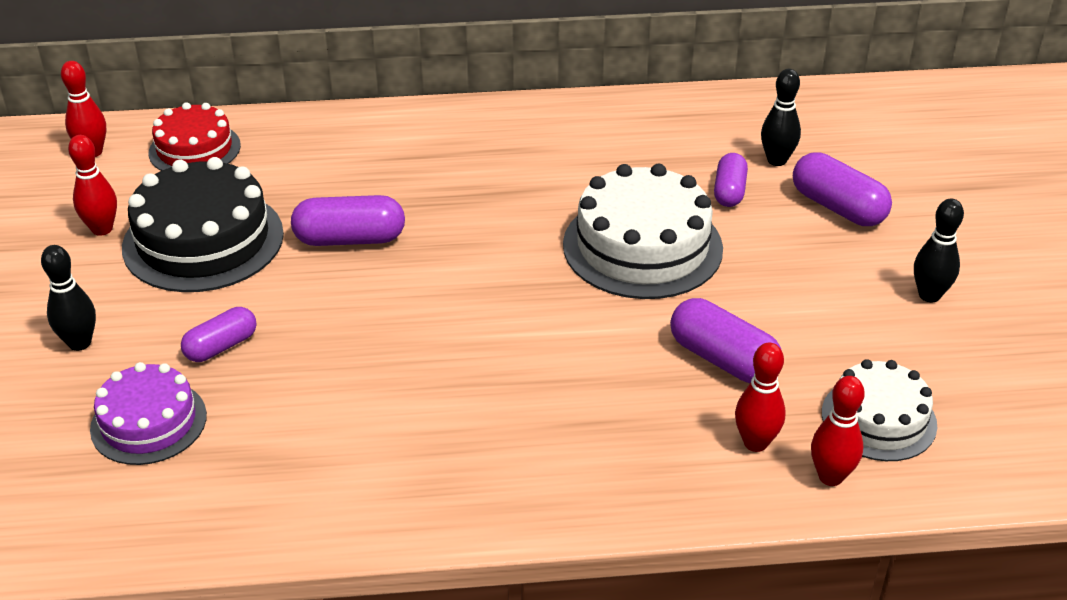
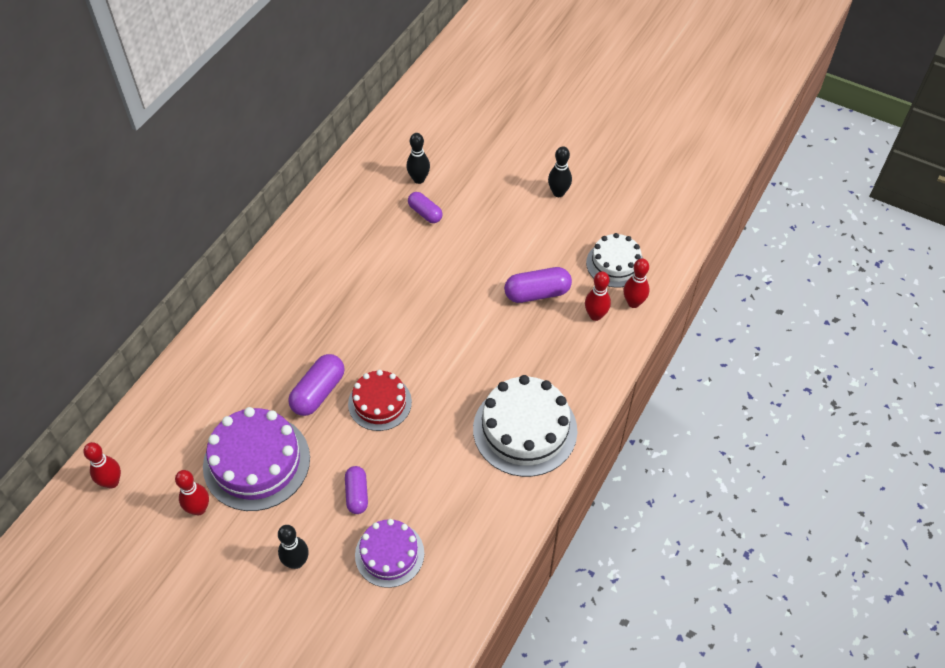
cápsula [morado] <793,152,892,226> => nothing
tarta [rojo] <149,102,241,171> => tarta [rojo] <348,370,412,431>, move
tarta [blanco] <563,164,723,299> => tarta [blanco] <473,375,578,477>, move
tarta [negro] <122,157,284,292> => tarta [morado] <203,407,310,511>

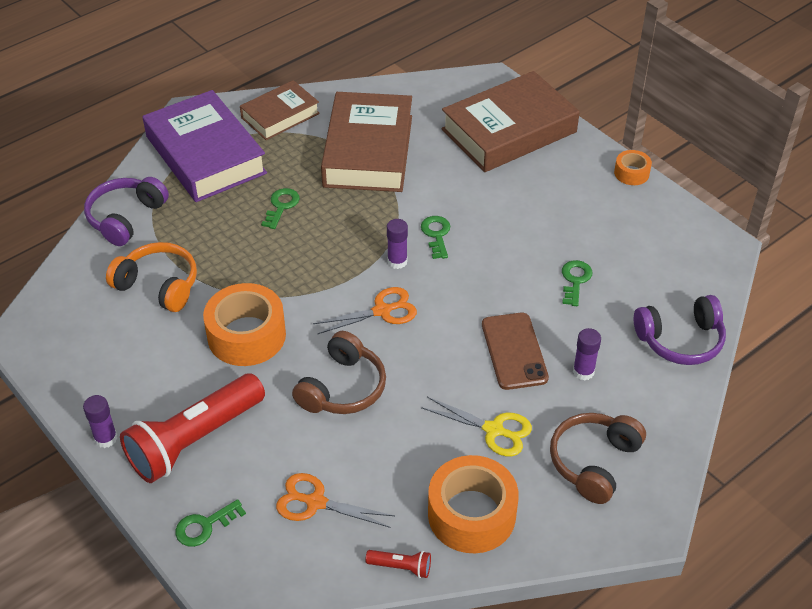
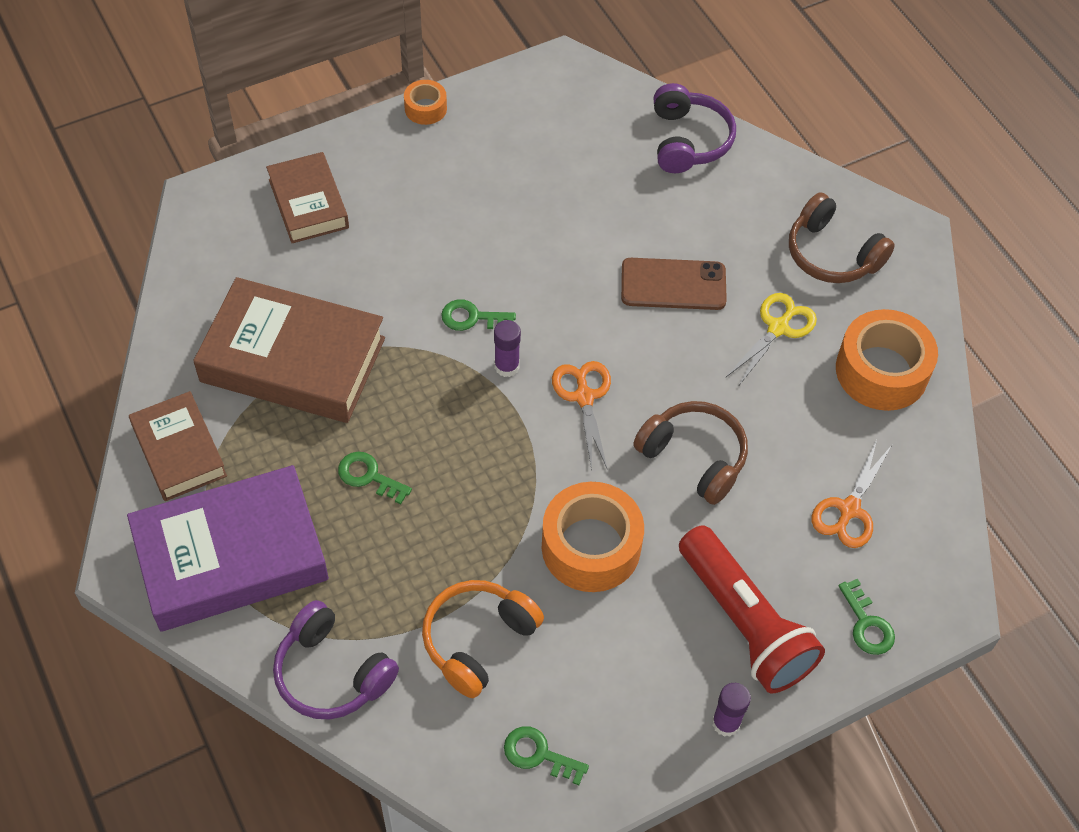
lámpara de mano [rojo] <365,550,431,578> => nothing
barra de pegamento [morado] <573,328,601,381> => nothing
llave [verde] <562,260,592,306> => llave [verde] <504,726,589,785>, move
libro [marrón] <441,71,580,172> => libro [marrón] <266,152,349,243>, x0.59

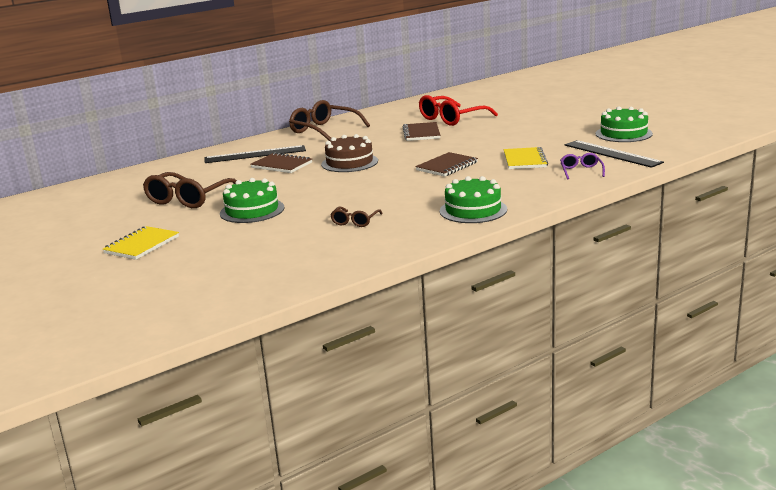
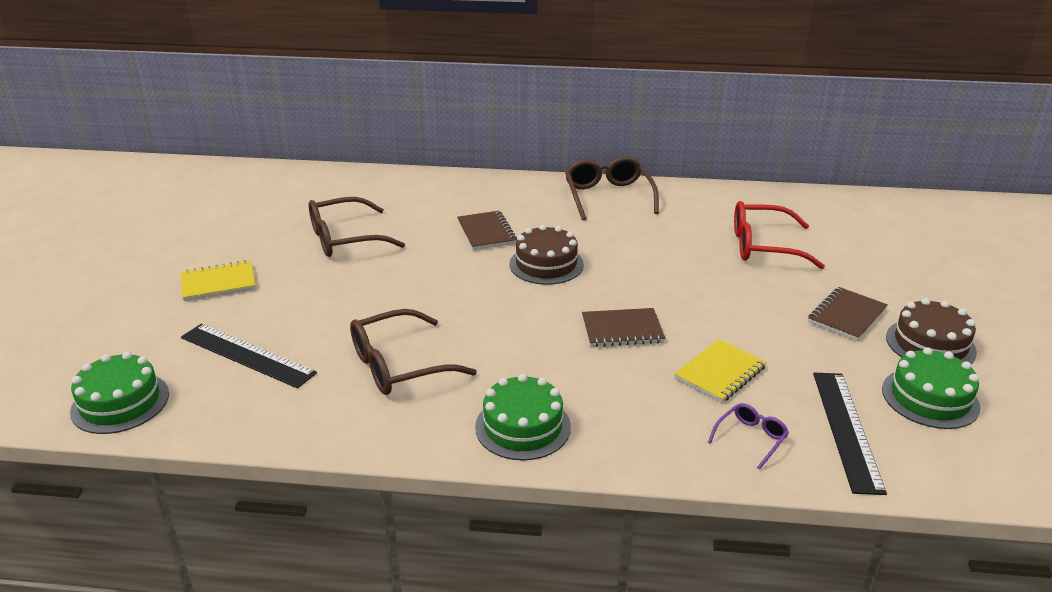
nothing => tarta [marrón] <886,298,977,364>
regla [negro] <204,145,306,163> => regla [negro] <181,324,317,388>, move
tarta [verde] <220,178,285,223> => tarta [verde] <70,352,169,434>, move
cuaderno [marrón] <403,122,440,141> => cuaderno [marrón] <808,287,888,341>, move
gafas [marrón] <330,207,383,227> => gafas [marrón] <350,309,477,395>, x1.96

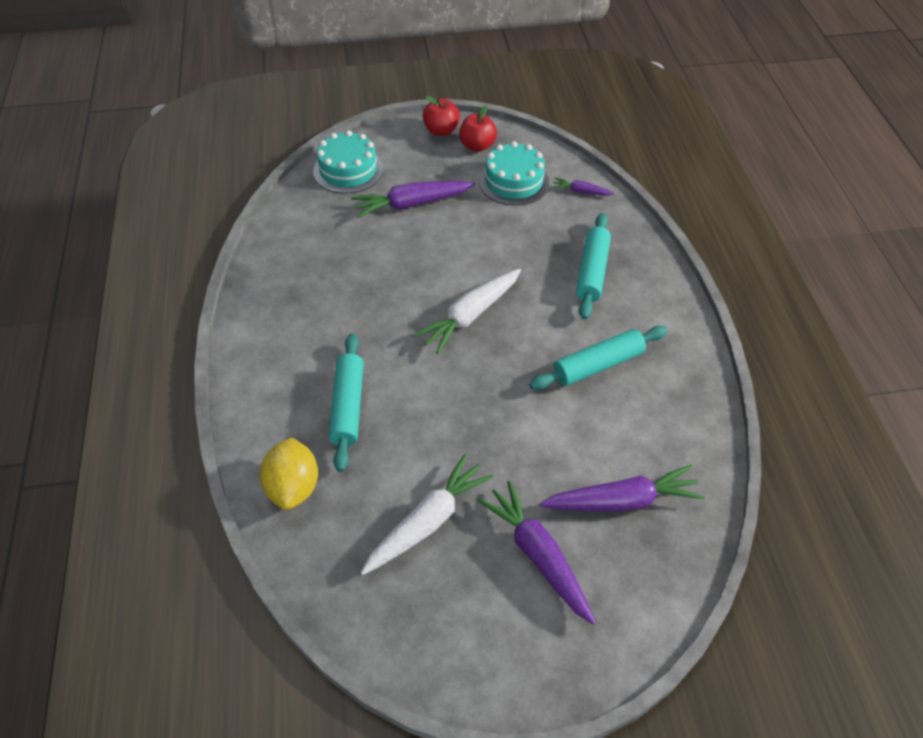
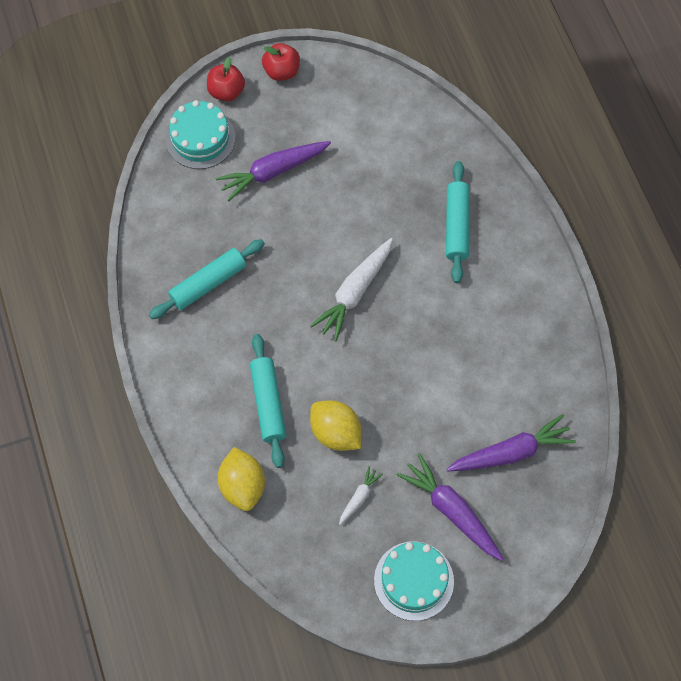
zanahoria [morado] <552,178,615,196> => nothing
nothing => limón [amarillo] <310,400,361,451>
manzana [rojo] <459,106,497,152> => manzana [rojo] <207,57,245,101>, move
tarta [turquesa] <479,141,549,206> => tarta [turquesa] <374,542,454,621>, move
rodillo [turquesa] <529,326,667,390> => rodillo [turquesa] <149,239,265,319>, move
zanahoria [blanco] <361,454,494,575> => zanahoria [blanco] <339,466,383,525>, x0.51

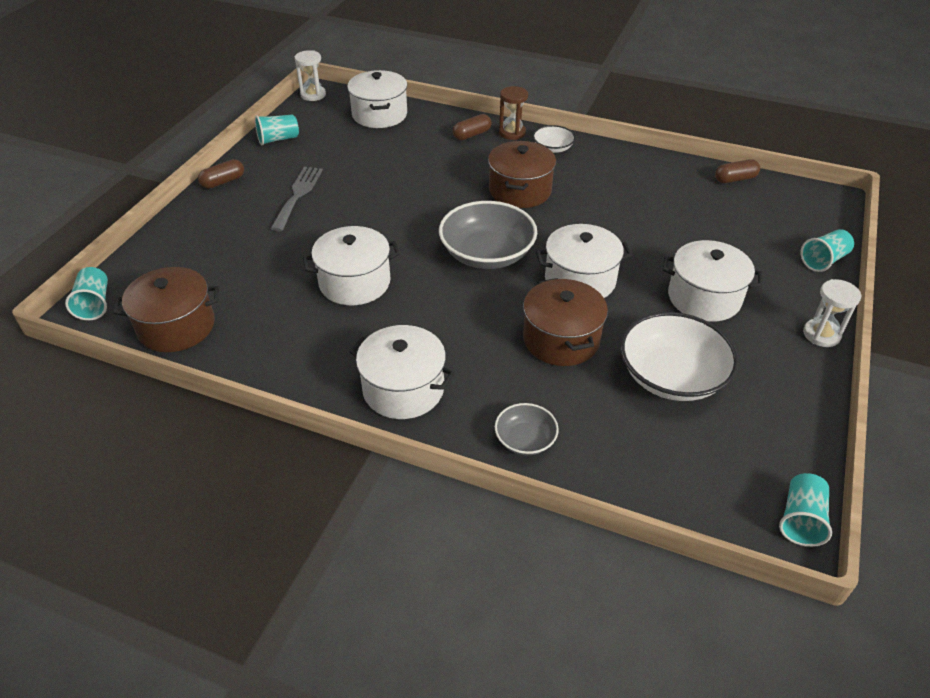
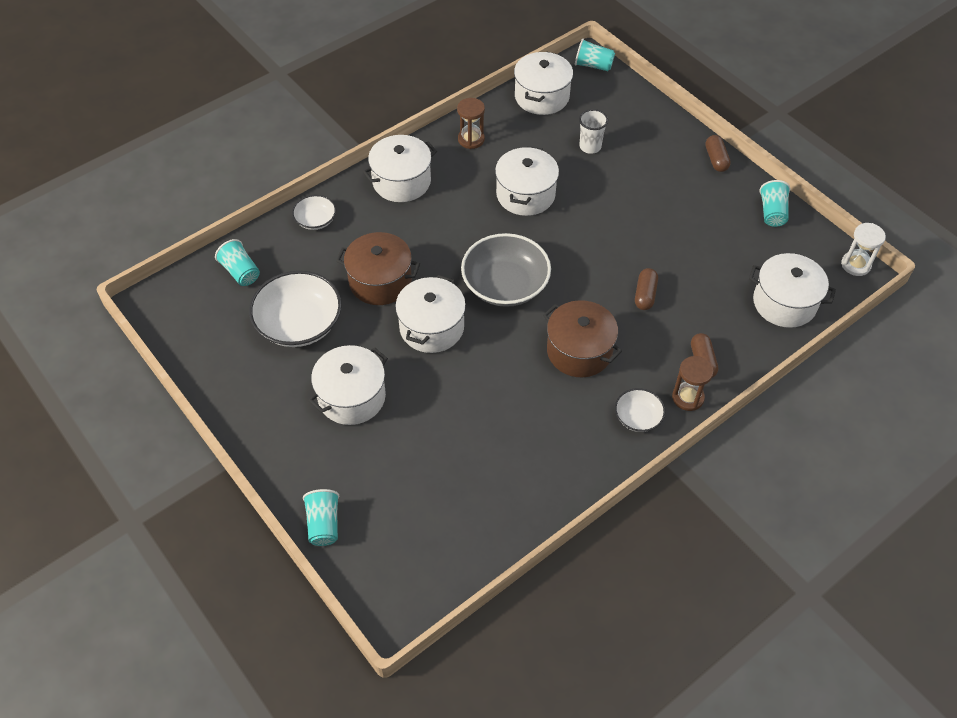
tenedor [gris] <271,167,323,231> => nothing
reloj de arena [blanco] <803,279,862,347> => nothing
nothing => reloj de arena [marrón] <457,98,485,149>
nothing => vaso [blanco] <579,109,608,154>
cápsula [marrón] <715,159,760,183> => cápsula [marrón] <635,268,658,310>, move
vaso [turquesa] <779,473,832,547> => vaso [turquesa] <215,239,260,286>, move
olla [marrón] <113,267,219,352> => olla [blanco] <514,52,573,115>
cuenco [gris] <495,403,559,455> => cuenco [blanco] <292,195,336,230>

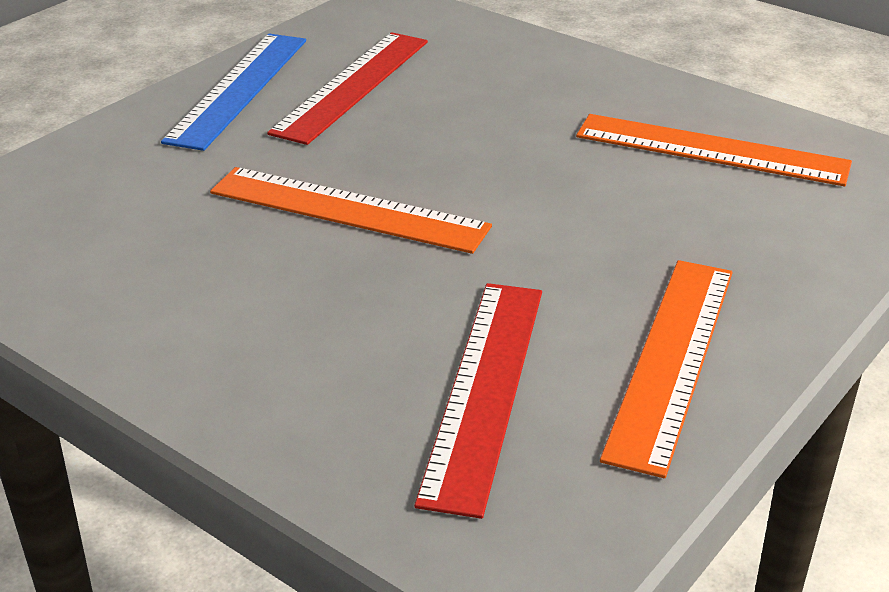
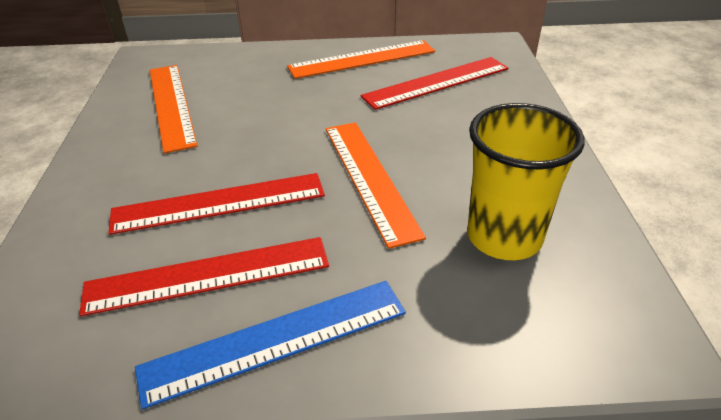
nothing => regla [rojo] <109,173,325,235>
nothing => vaso [amarillo] <467,103,584,260>

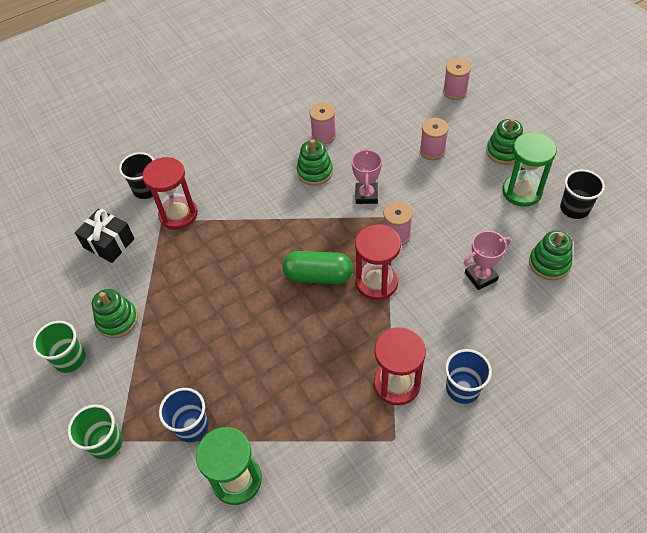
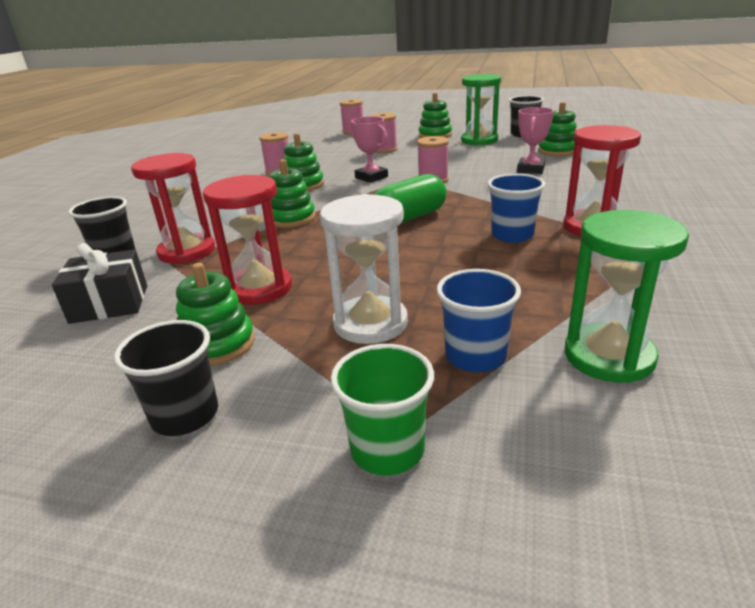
nothing => juguete apilable [verde] <268,159,316,228>
nothing => reloj de arena [blanco] <320,194,408,344>
reloj de arena [rojo] <355,224,401,300> => reloj de arena [rojo] <203,175,292,305>, move
vaso [azul] <445,349,492,404> => vaso [azul] <488,174,545,243>, move
vaso [verde] <33,321,85,373> => vaso [negro] <114,320,218,436>

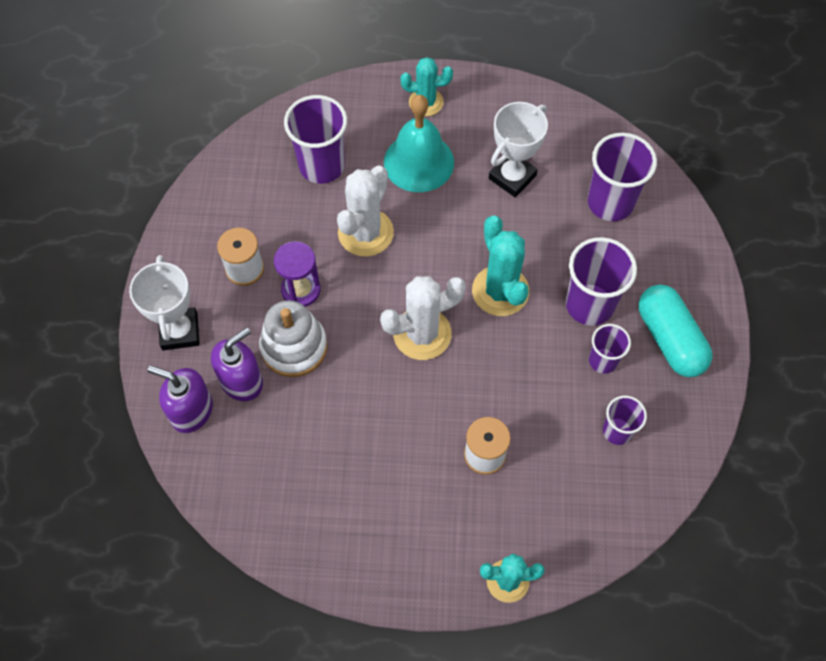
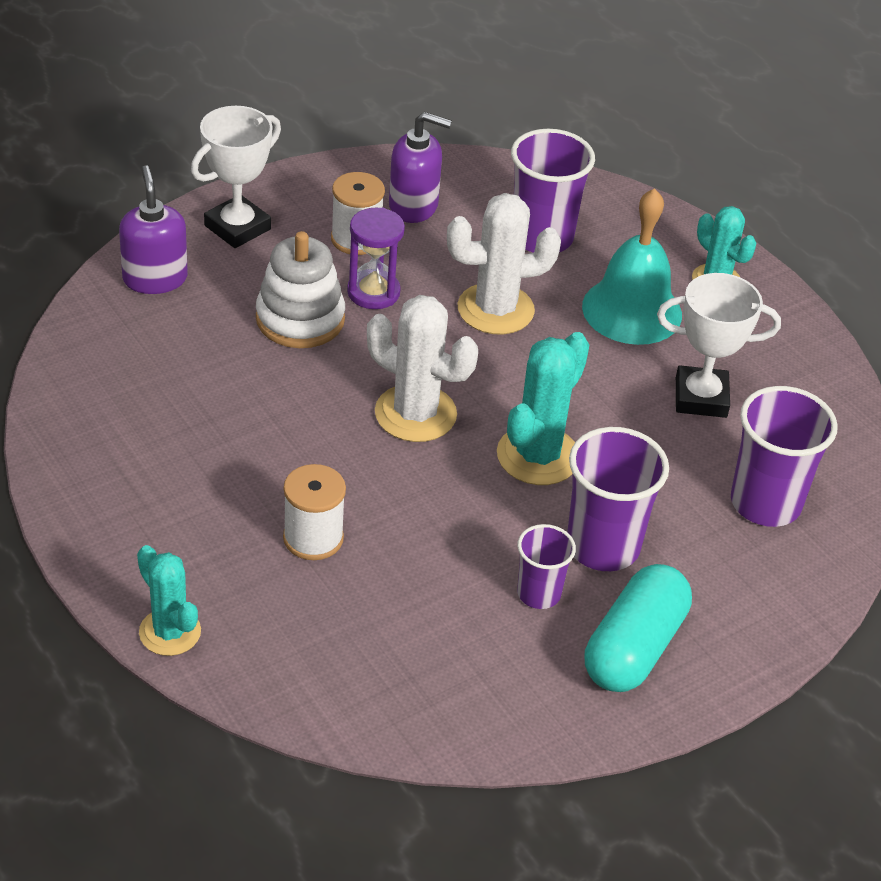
vaso [morado] <603,396,647,445> => nothing
dispensador de jabón [morado] <211,327,263,401> => dispensador de jabón [morado] <389,112,452,223>, move

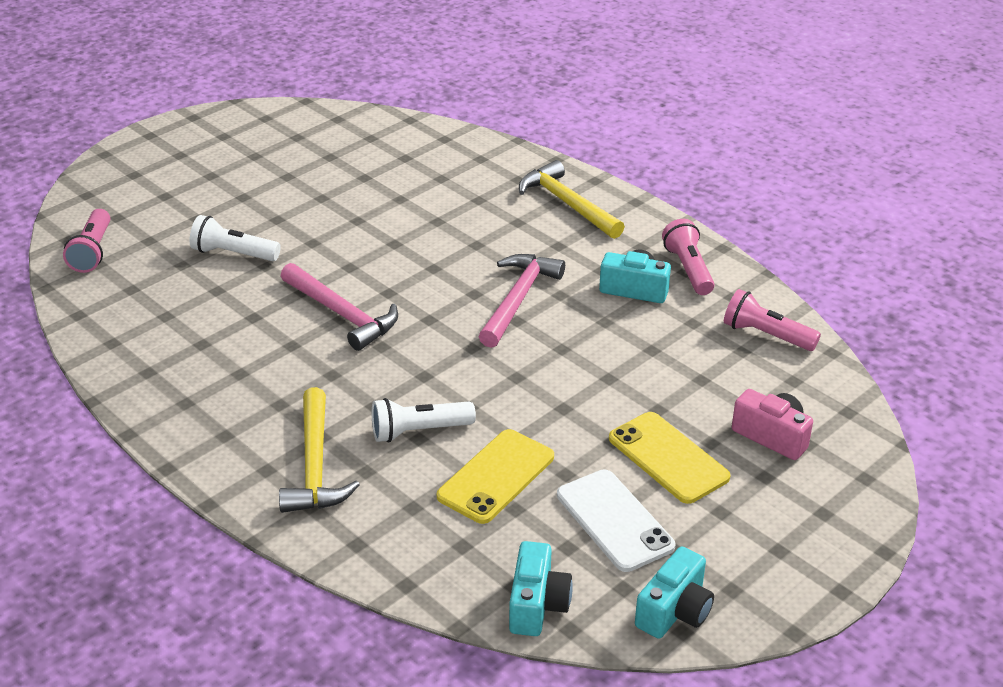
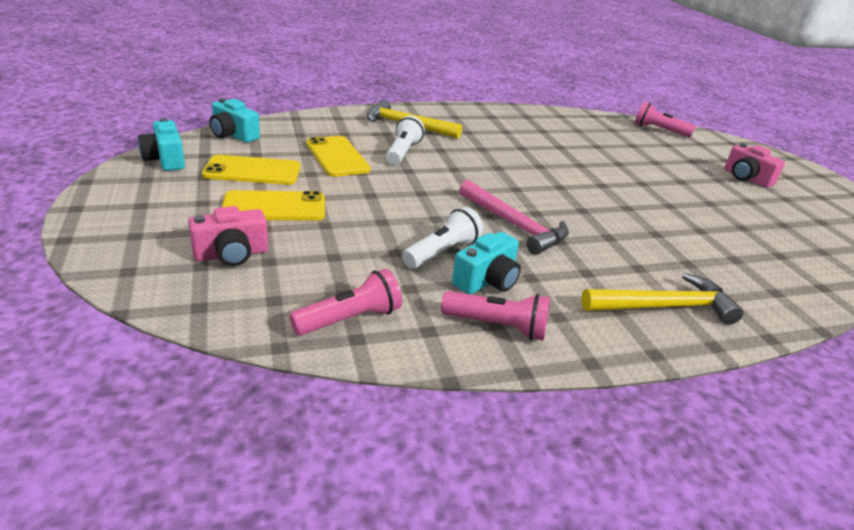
martillo [rosa] <281,263,398,351> => nothing
nothing => cámara [rosa] <724,143,785,188>
lámpara de mano [blanco] <190,215,281,261> => lámpara de mano [blanco] <402,207,483,268>, move
móvil [blanco] <557,469,675,572> => móvil [amarillo] <202,155,301,185>

